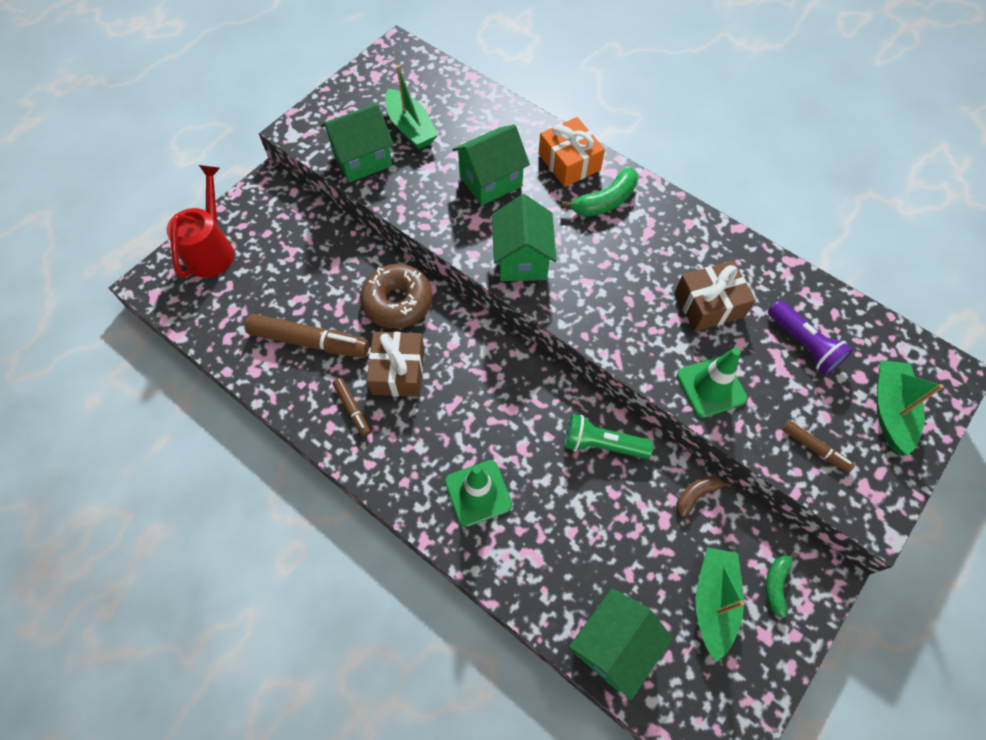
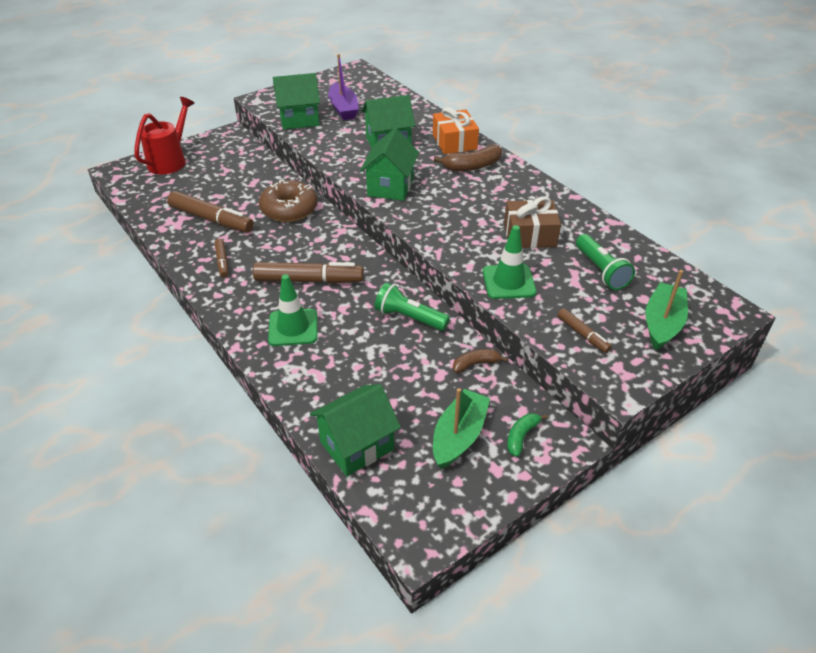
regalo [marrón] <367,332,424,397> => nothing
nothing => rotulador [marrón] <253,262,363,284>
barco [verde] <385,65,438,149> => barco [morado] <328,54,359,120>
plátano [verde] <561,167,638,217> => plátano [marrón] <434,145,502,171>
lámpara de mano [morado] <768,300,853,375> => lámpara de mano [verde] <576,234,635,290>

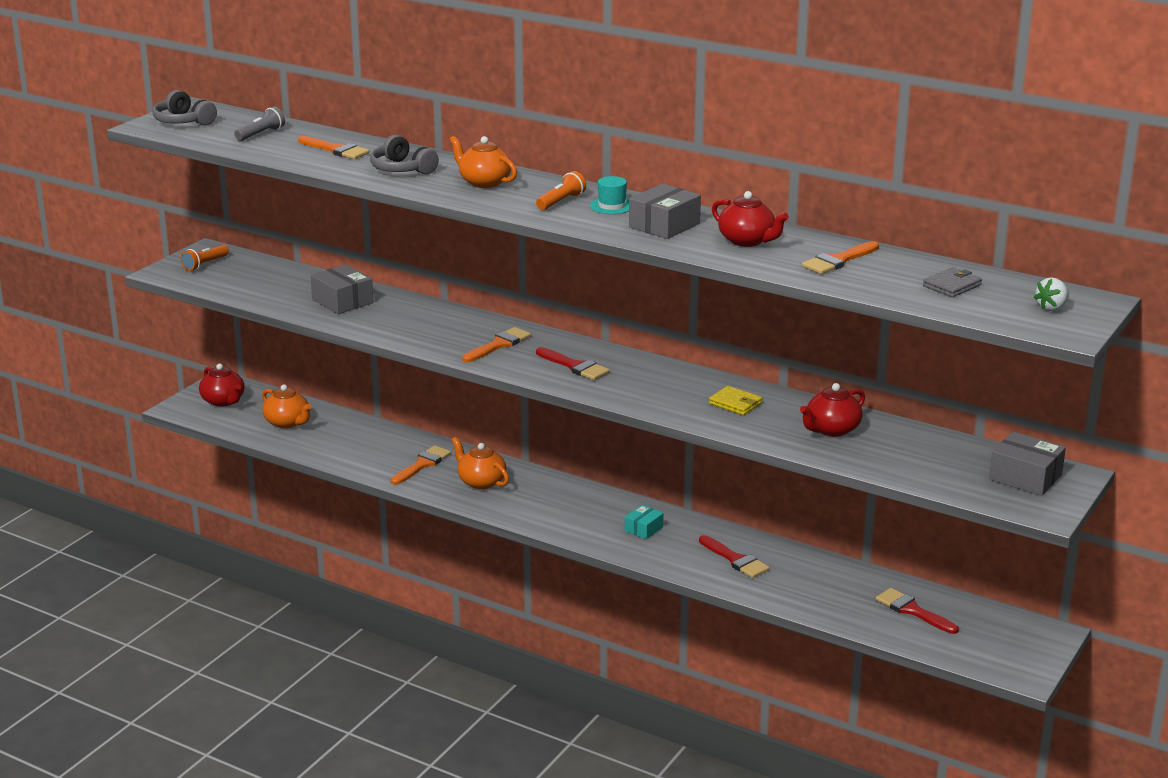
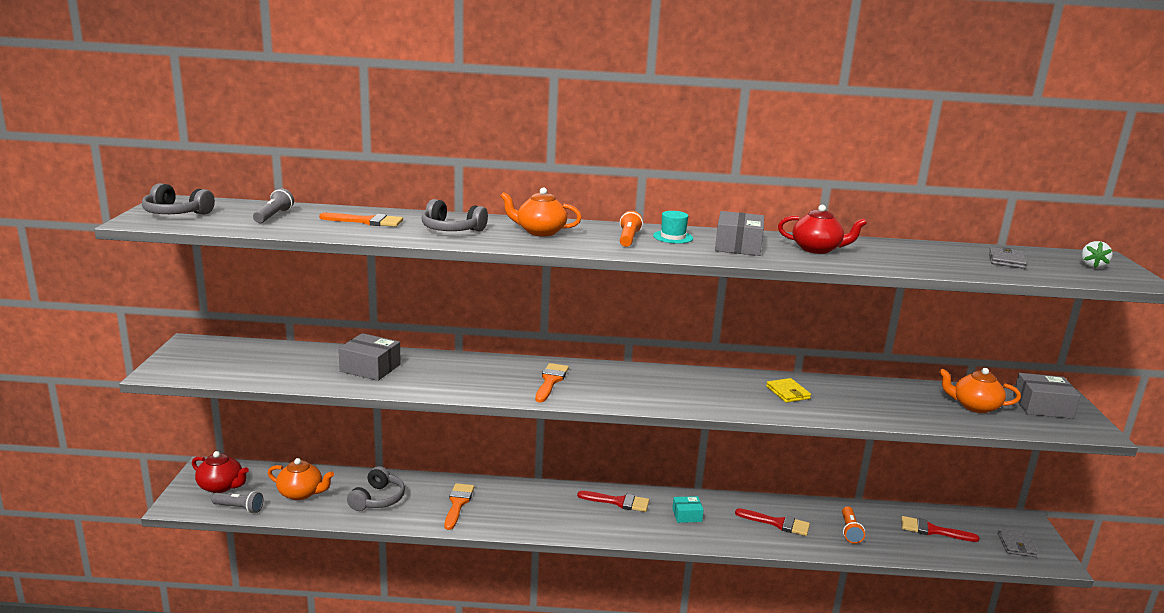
tetera [rojo] <800,383,865,437> => nothing
pincel [naranja] <802,241,879,274> => nothing
nothing => lámpara de mano [gris] <211,491,264,513>
nothing => auriculares [gris] <347,466,405,511>
nothing => cartera [gris] <998,528,1038,557>
lámpara de mano [naranja] <181,245,229,271> => lámpara de mano [naranja] <842,506,865,544>, move
tetera [naranja] <452,437,509,489> => tetera [naranja] <939,368,1021,413>, move
pincel [rojo] <536,347,610,380> => pincel [rojo] <577,491,649,512>, move
caja [turquesa] <625,505,664,539> => caja [turquesa] <672,496,704,523>, 75 degrees clockwise
cartera [amarillo] <709,386,762,415> => cartera [amarillo] <766,378,811,403>, 60 degrees clockwise

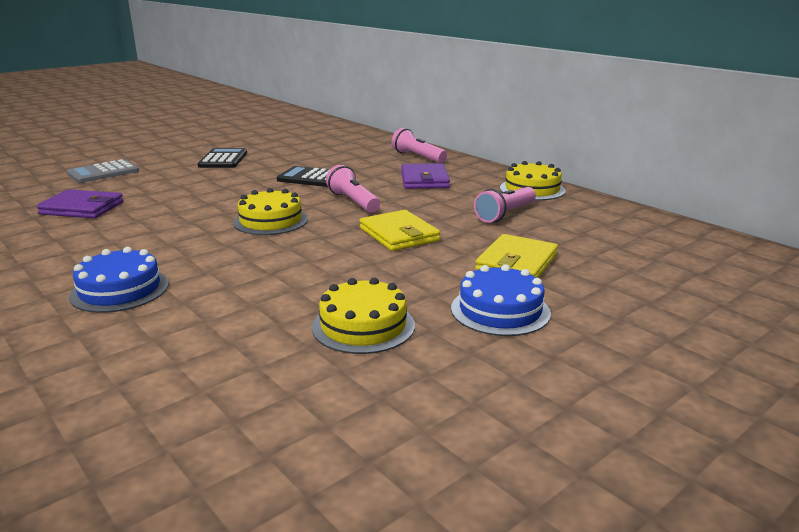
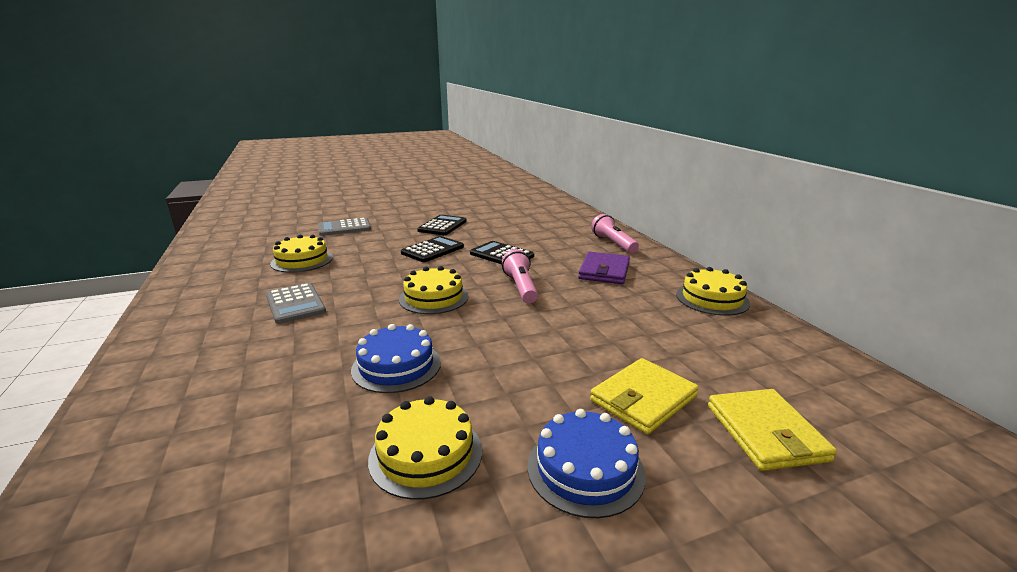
lámpara de mano [rosa] <474,187,536,223> => nothing
nothing => calculadora [gris] <266,283,326,324>
nothing => calculadora [negro] <401,236,464,262>
tarta [azul] <69,247,169,313> => tarta [azul] <351,324,441,393>, move
cartera [amarillo] <360,210,440,251> => cartera [amarillo] <708,389,837,471>, move
cartera [morado] <36,189,124,218> => tarta [amarillo] <270,235,333,273>

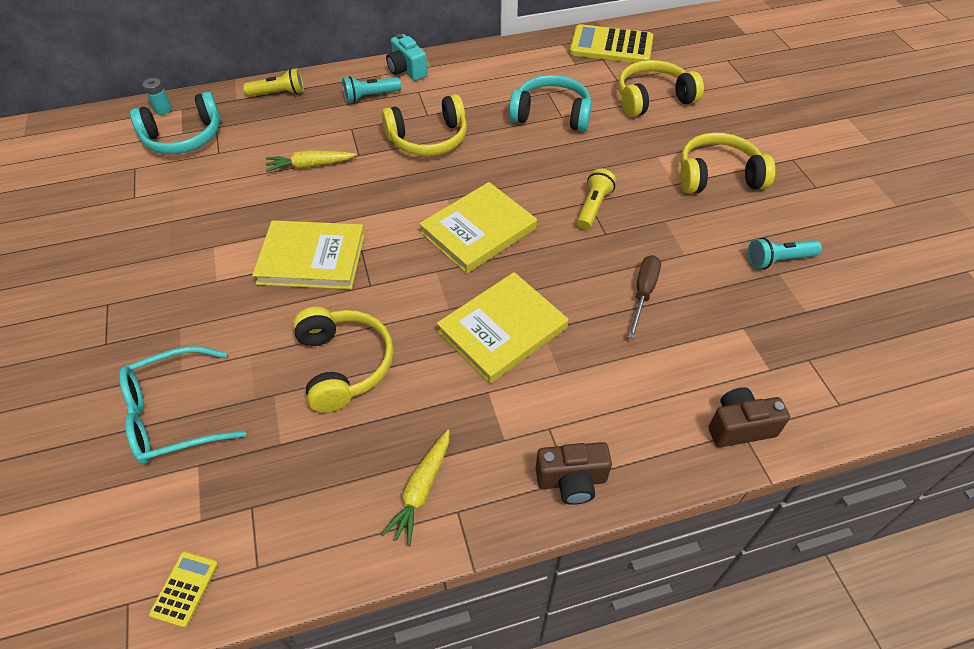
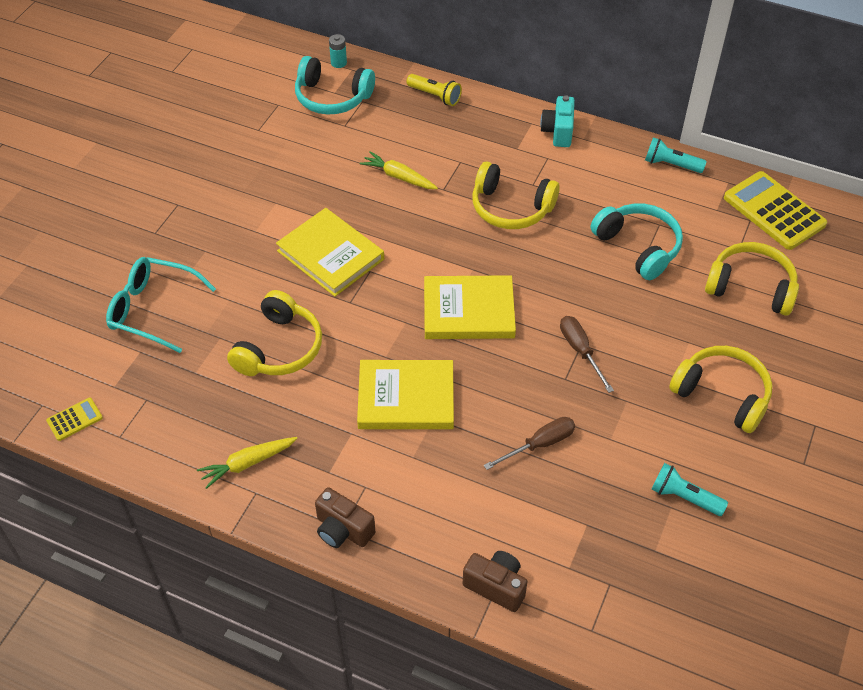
lámpara de mano [turquesa] <342,76,401,103> => lámpara de mano [turquesa] <645,137,707,173>, move
lámpara de mano [amarillo] <577,168,616,230> => destornillador [marrón] <560,316,614,393>

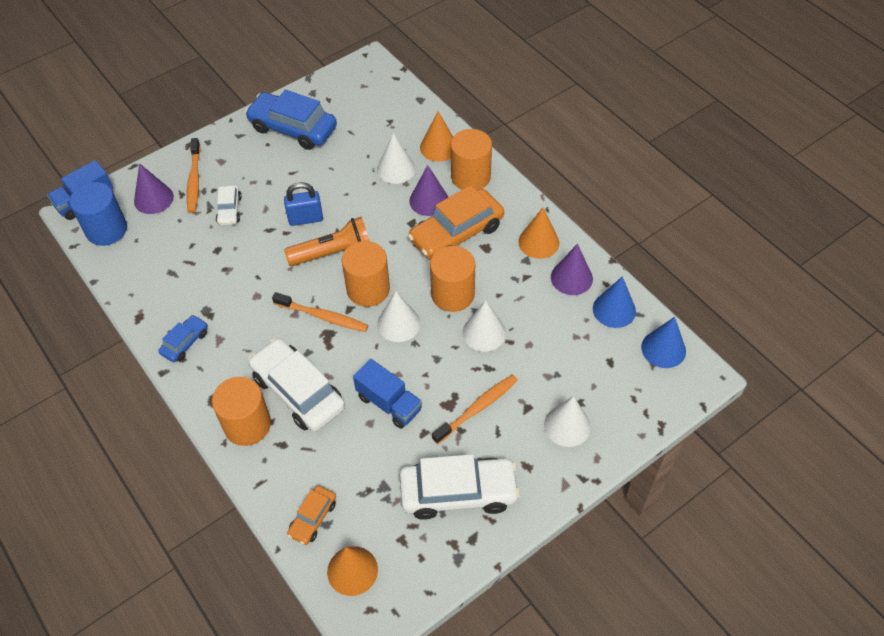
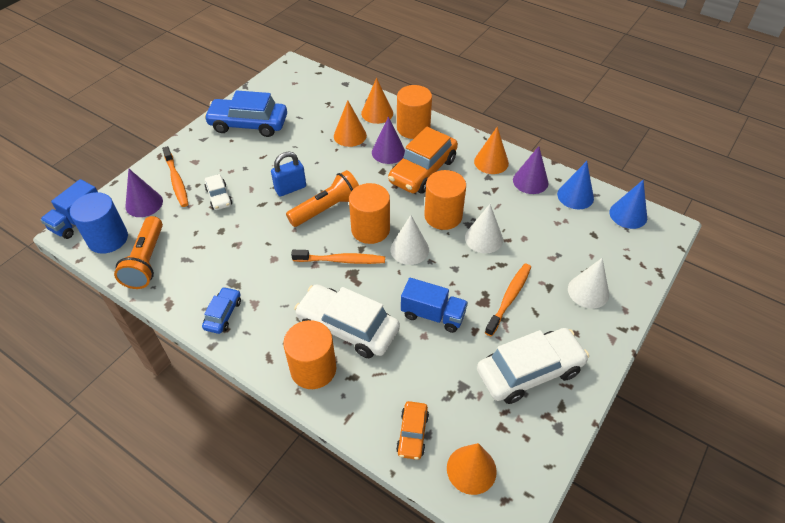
nothing => lámpara de mano [naranja] <114,216,163,289>
cono [blanco] <377,133,415,184> => cono [naranja] <334,100,367,147>

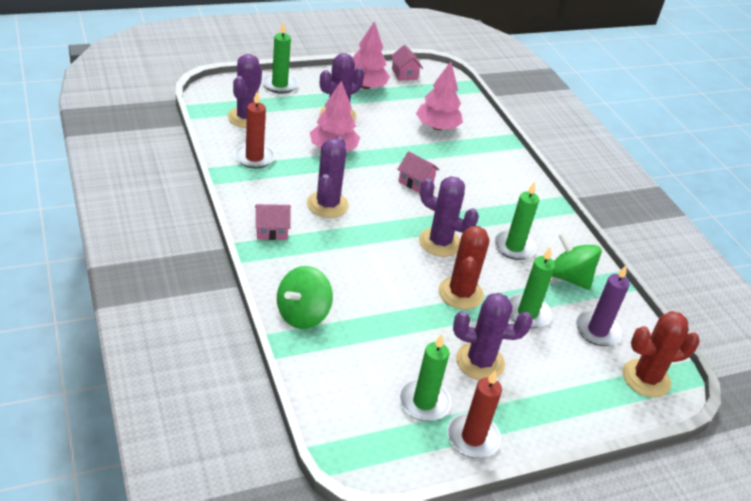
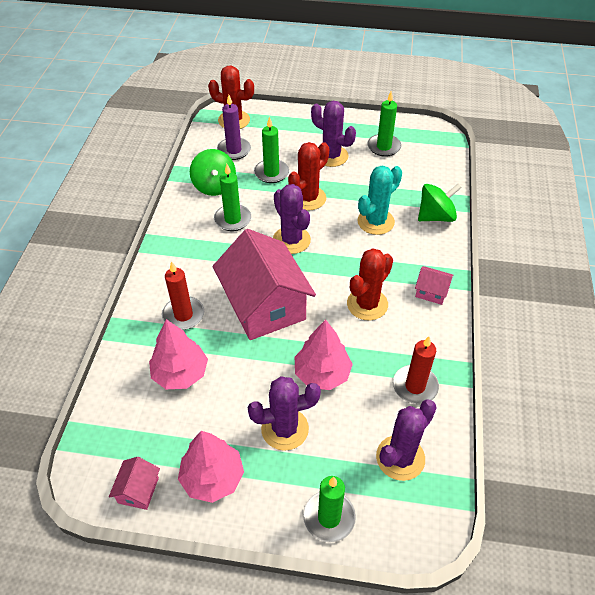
nothing => cactus [turquesa] <357,165,402,235>
vela [rojo] <447,370,502,458> => vela [rojo] <162,261,204,330>, move
cactus [morado] <307,137,349,218> => cactus [rojo] <347,248,393,321>
casa [rosa] <397,151,439,193> => casa [rosa] <213,229,316,340>, x2.39

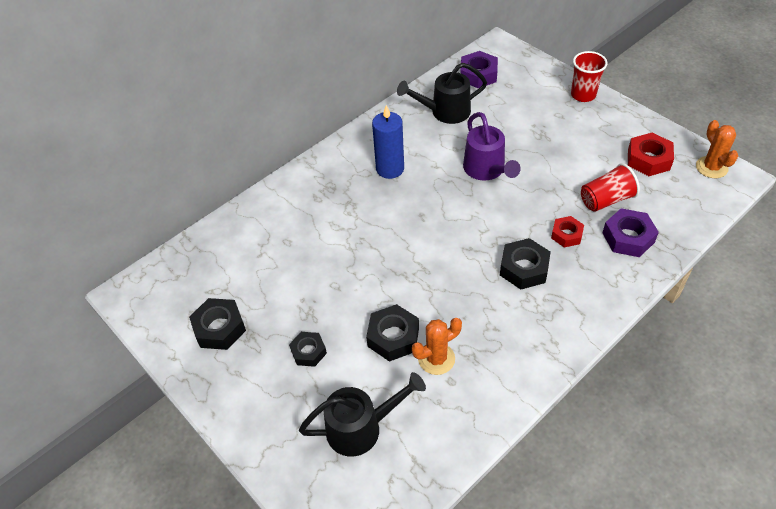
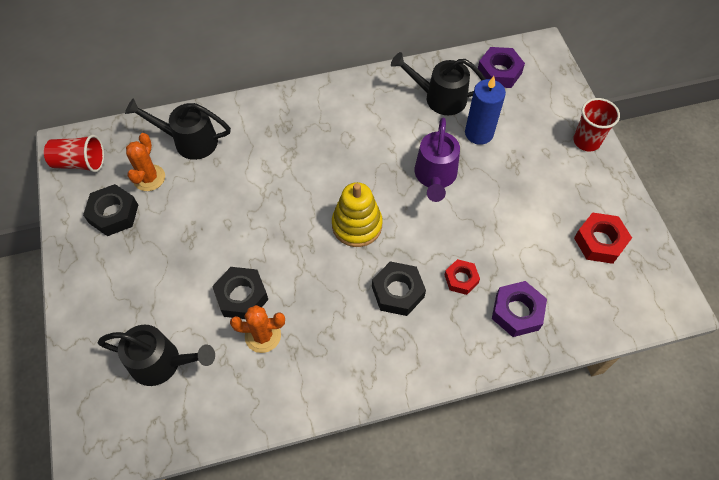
tuerca [negro] <289,332,327,367> => nothing
nothing => regadera [negro] <125,99,231,160>
nothing => juguete apilable [amarillo] <332,182,383,247>
vela [azul] <372,105,404,179> => vela [azul] <465,76,506,145>, move
vaso [rojo] <581,163,640,212> => vaso [rojo] <44,135,104,172>, move
cactus [naranja] <696,120,738,178> => cactus [naranja] <126,133,165,191>, move

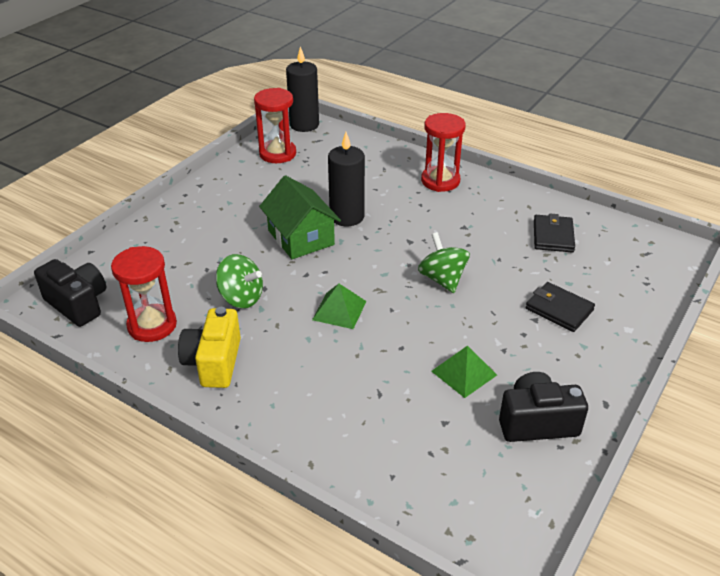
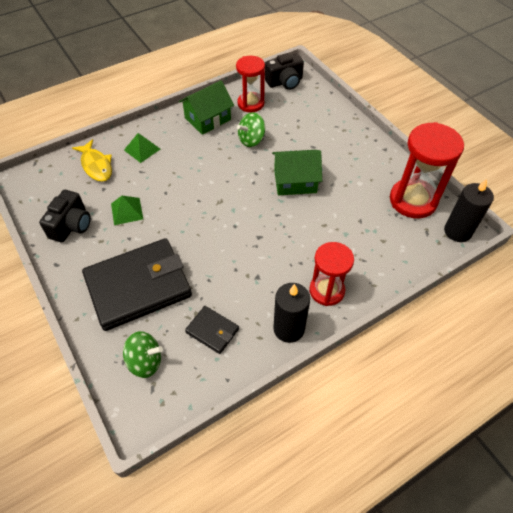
nothing => pez [amarillo] <72,139,112,182>
pirámide [verde] <312,284,366,329> => pirámide [verde] <124,133,160,163>, move
vela [negro] <328,132,365,226> => vela [negro] <273,283,310,343>, move
peonza [verde] <418,232,470,293> => peonza [verde] <123,331,163,378>, move
cámara [amarillo] <178,307,241,388> => casa [verde] <179,80,234,135>
reloj de arena [rojo] <254,88,296,163> => reloj de arena [rojo] <390,122,464,219>, x1.51
cartera [negro] <526,282,595,332> => cartera [negro] <82,238,192,331>, x2.21

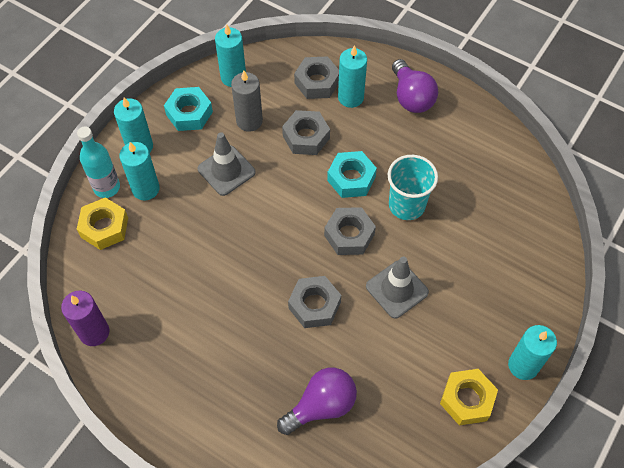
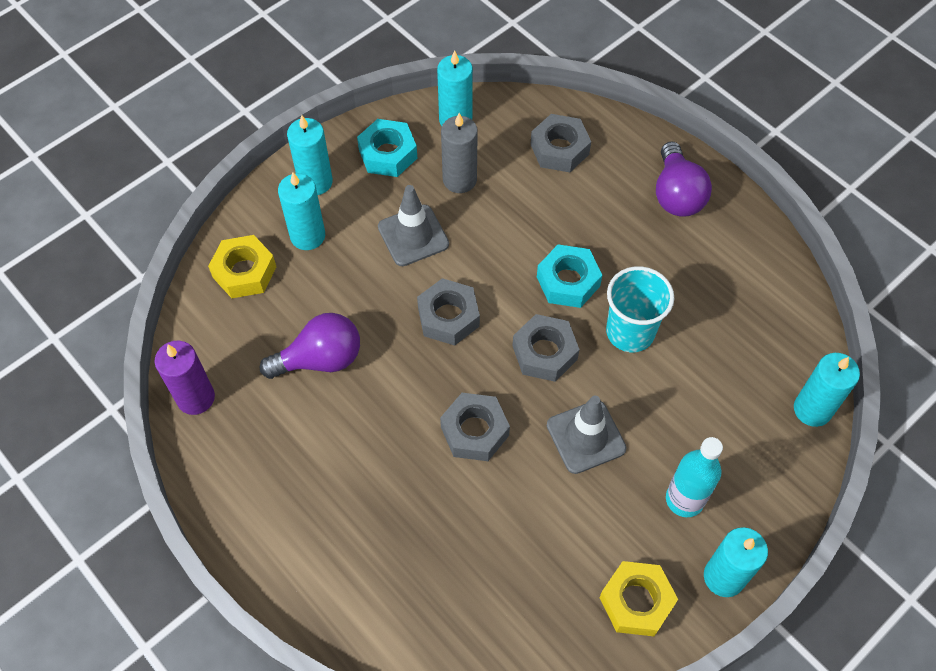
botella [turquesa] <77,126,120,198> => botella [turquesa] <666,437,723,517>, move
bombilla [morado] <277,368,357,435> => bombilla [morado] <260,313,360,379>, move
tuerca [gris] <282,110,330,155> => tuerca [gris] <417,278,480,346>, move
vela [turquesa] <338,45,367,108> => vela [turquesa] <794,353,860,427>, move

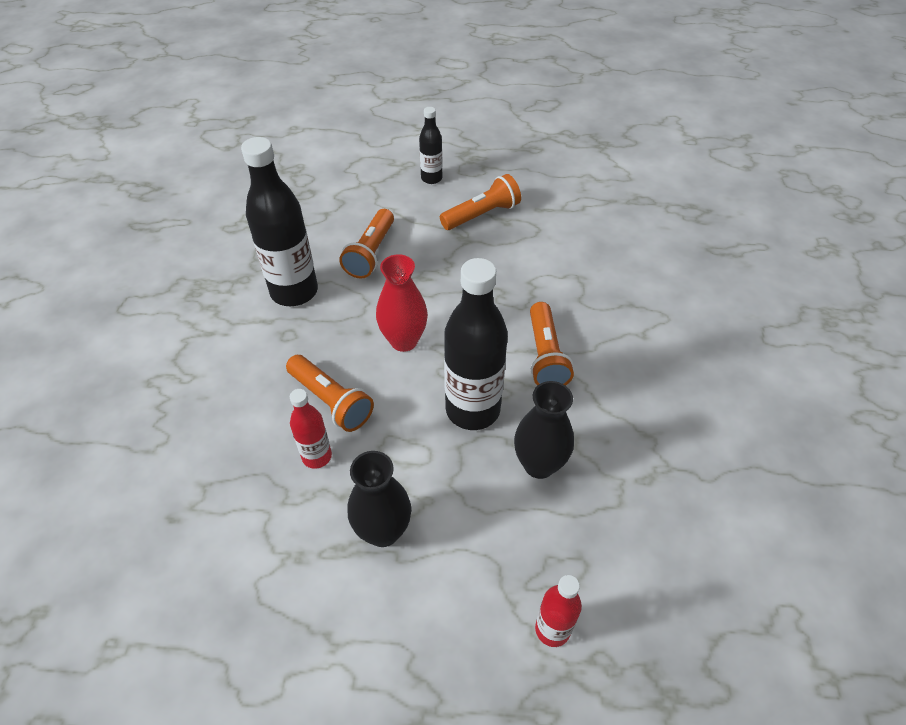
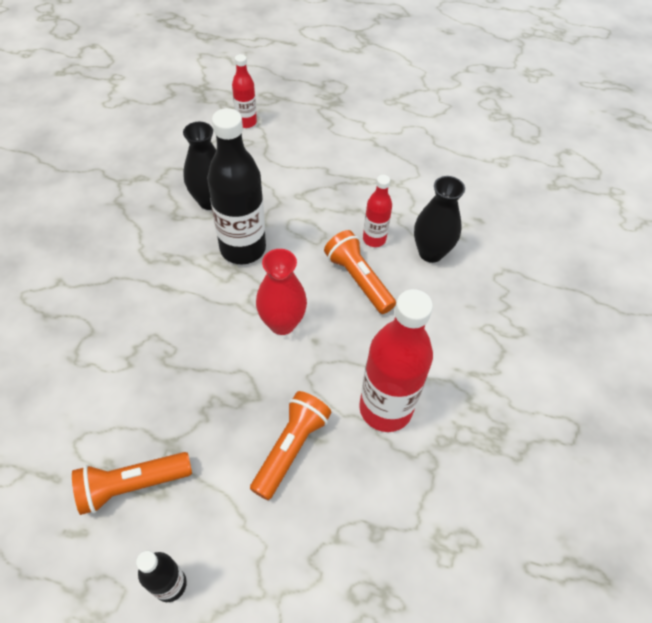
lámpara de mano [naranja] <530,302,574,386> => nothing
florero [negro] <348,451,411,547> => florero [negro] <414,176,465,263>, move
botella [negro] <241,137,318,306> => botella [rojo] <359,289,433,432>

